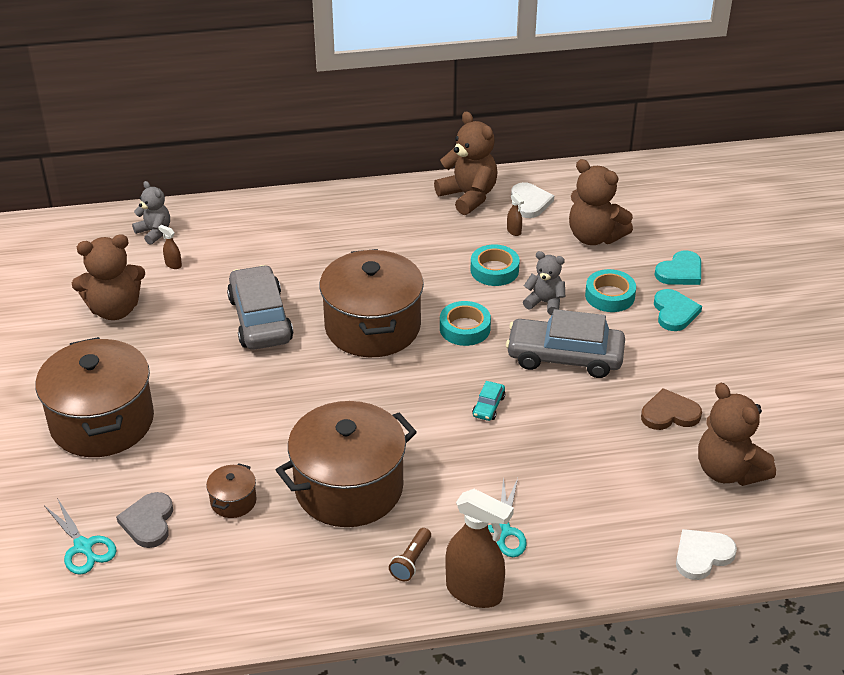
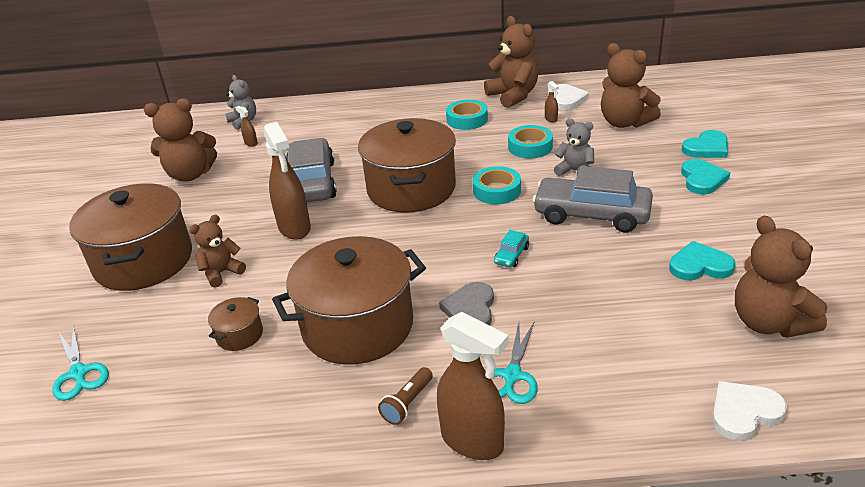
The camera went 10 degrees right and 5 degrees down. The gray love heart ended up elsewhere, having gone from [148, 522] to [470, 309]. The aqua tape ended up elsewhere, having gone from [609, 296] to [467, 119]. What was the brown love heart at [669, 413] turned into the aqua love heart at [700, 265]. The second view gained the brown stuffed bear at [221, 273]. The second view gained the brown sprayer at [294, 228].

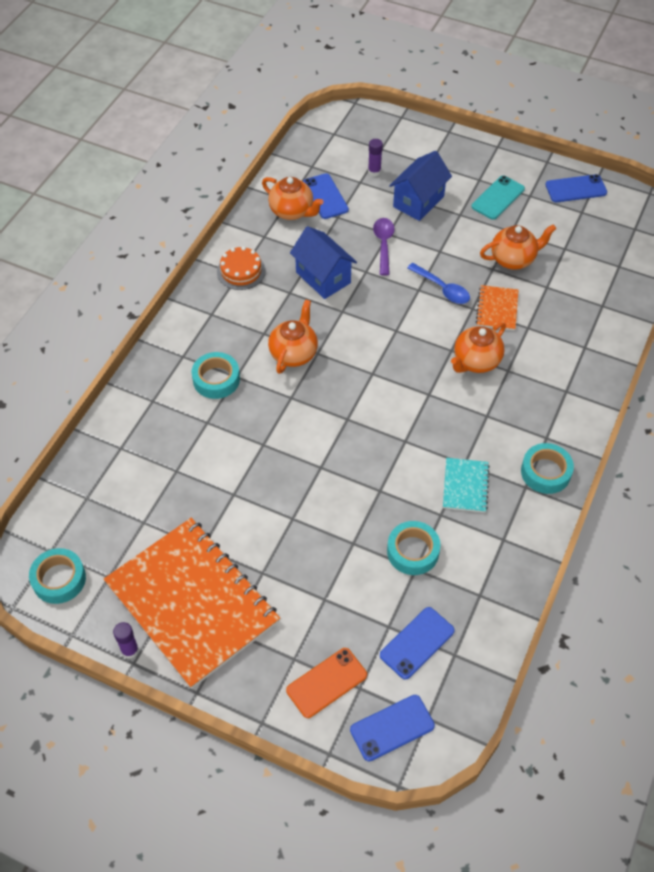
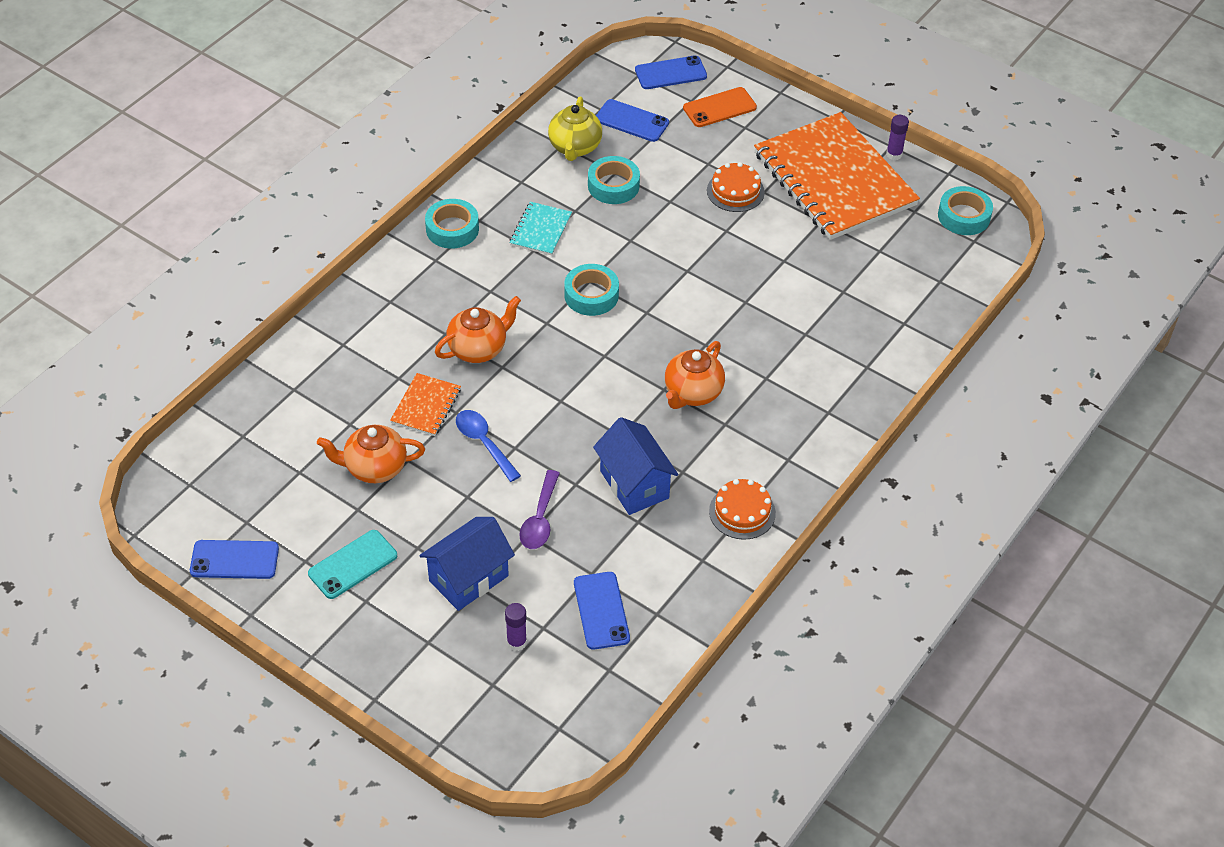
The camera went 170 degrees left and 5 degrees down. The aqua tape ended up elsewhere, having gone from [216, 379] to [591, 295]. The second view lost the bright orange teapot at [292, 211]. The royal blue phone at [417, 643] ended up facing another way, 60 degrees clockwise from before. The second view gained the bright yellow teapot at [575, 147]. The second view gained the bright orange cake at [735, 191].

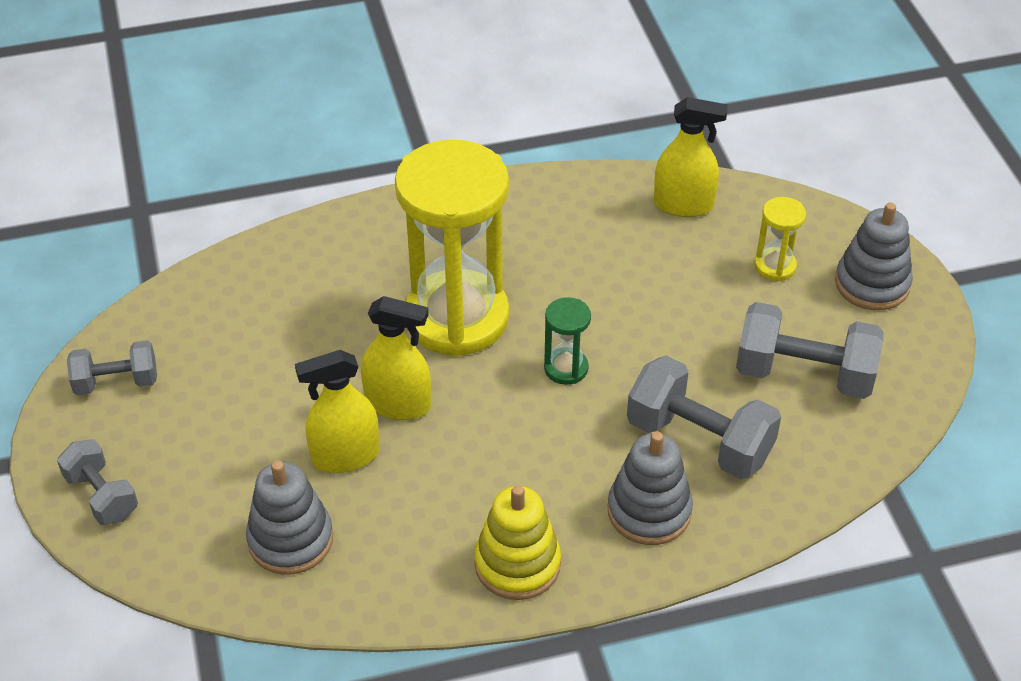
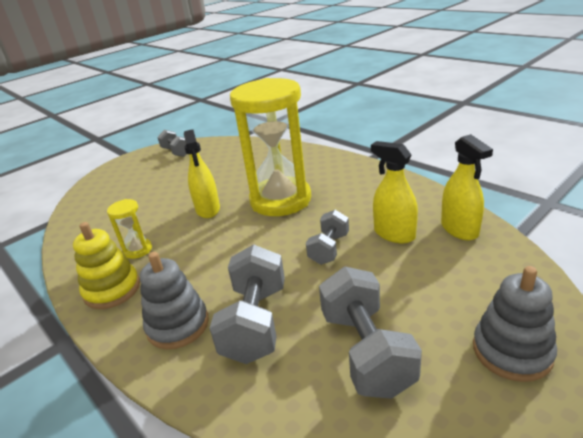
The camera went 65 degrees right and 15 degrees down. The gray dumbbell ended up elsewhere, having gone from [102, 496] to [329, 249]. The second view lost the gray stacking toy at [290, 539]. The bright yellow sprayer ended up elsewhere, having gone from [345, 456] to [394, 234]. The second view lost the leaf-green sand timer at [566, 368]. The bright yellow sand timer ended up elsewhere, having gone from [775, 266] to [138, 250].

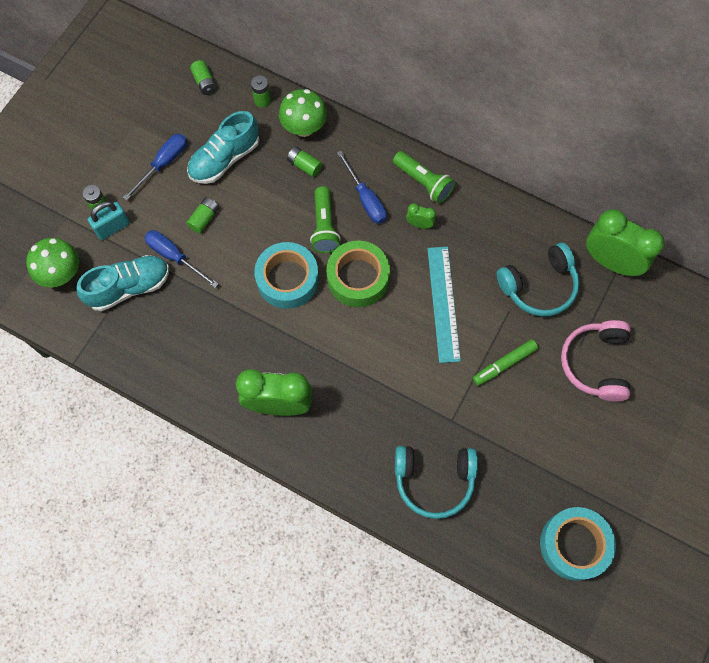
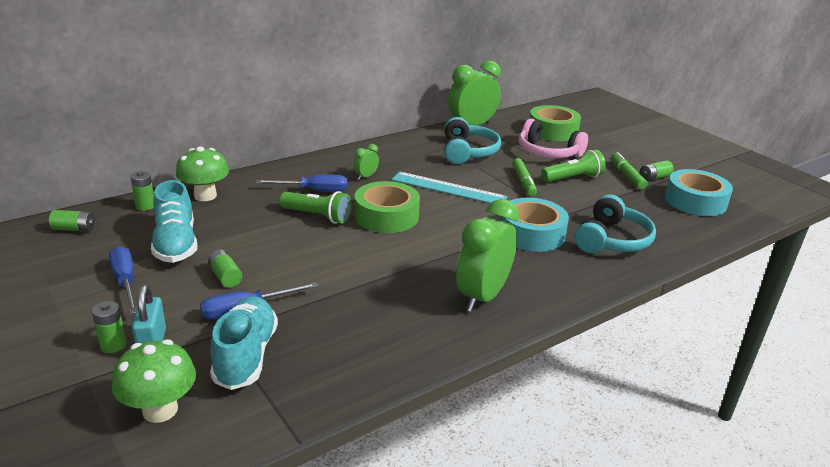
The camera went 65 degrees left and 40 degrees down. The aqua tape ended up elsewhere, having gone from [287, 279] to [531, 234]. The leaf-green battery ended up elsewhere, having gone from [304, 165] to [654, 178]. The leaf-green flashlight ended up elsewhere, having gone from [423, 182] to [573, 178]. The second view gained the leaf-green tape at [553, 131]. The second view gained the leaf-green felt pen at [626, 175].

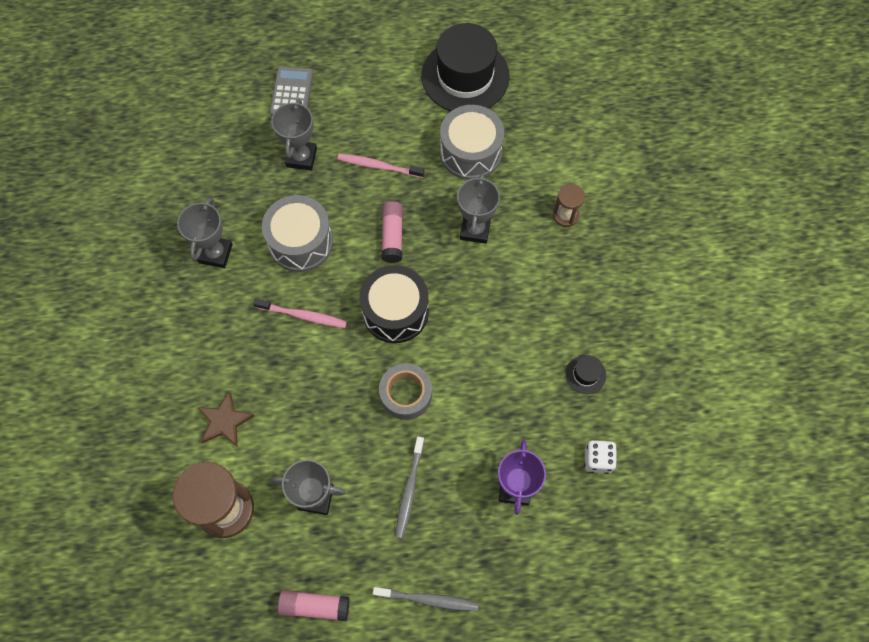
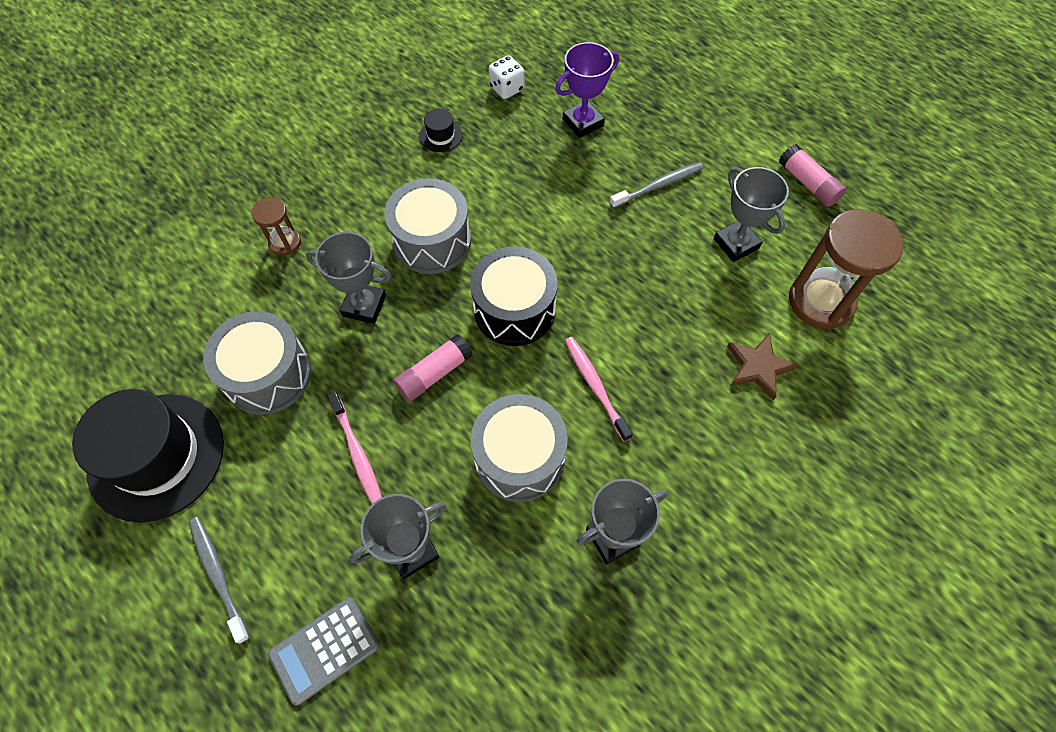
The camera went 130 degrees left and 5 degrees down. The gray toothbrush ended up elsewhere, having gone from [428, 599] to [218, 575]. The second view lost the gray tape at [406, 394]. The gray award cup at [475, 229] ended up facing another way, 45 degrees clockwise from before. The second view gained the gray snare drum at [432, 241].

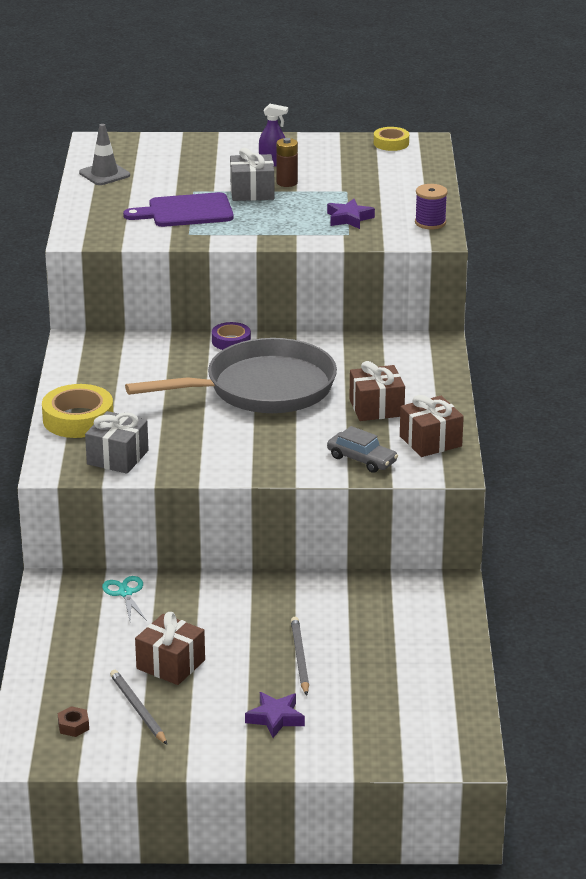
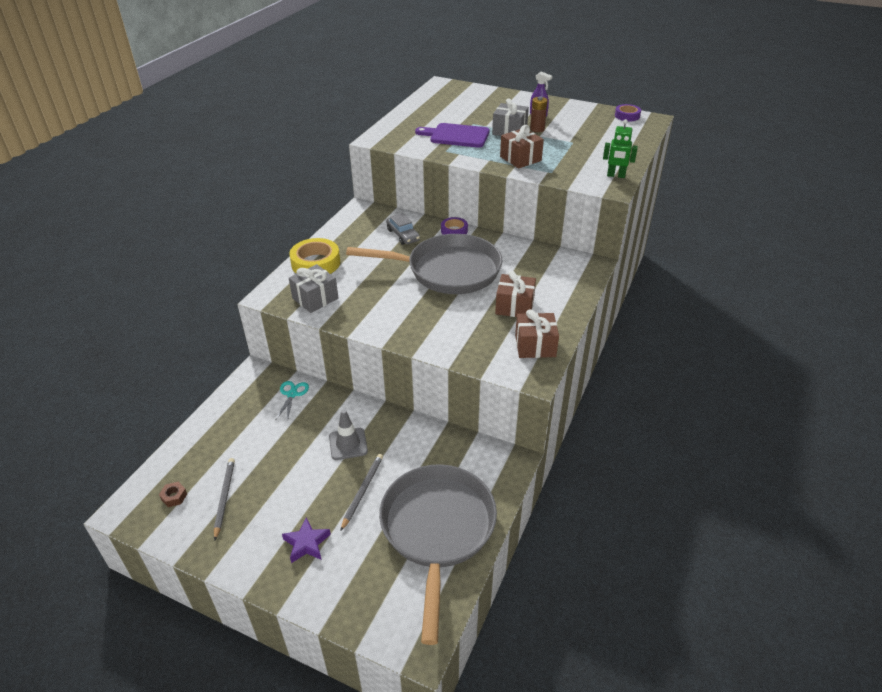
The camera went 25 degrees right and 10 degrees up. The gray traffic cone ended up elsewhere, having gone from [104, 174] to [348, 444]. The brown gift ended up elsewhere, having gone from [170, 664] to [520, 159]. The second view lost the purple five-pointed star at [349, 218]. The gray car ended up elsewhere, having gone from [362, 459] to [403, 235]. What was the bright yellow tape at [391, 143] turned into the purple tape at [627, 116]. Where the purple reel of thread stood at [430, 223], the leaf-green robot figure came to stand at [616, 175]. The second view gained the gray pan at [437, 530].

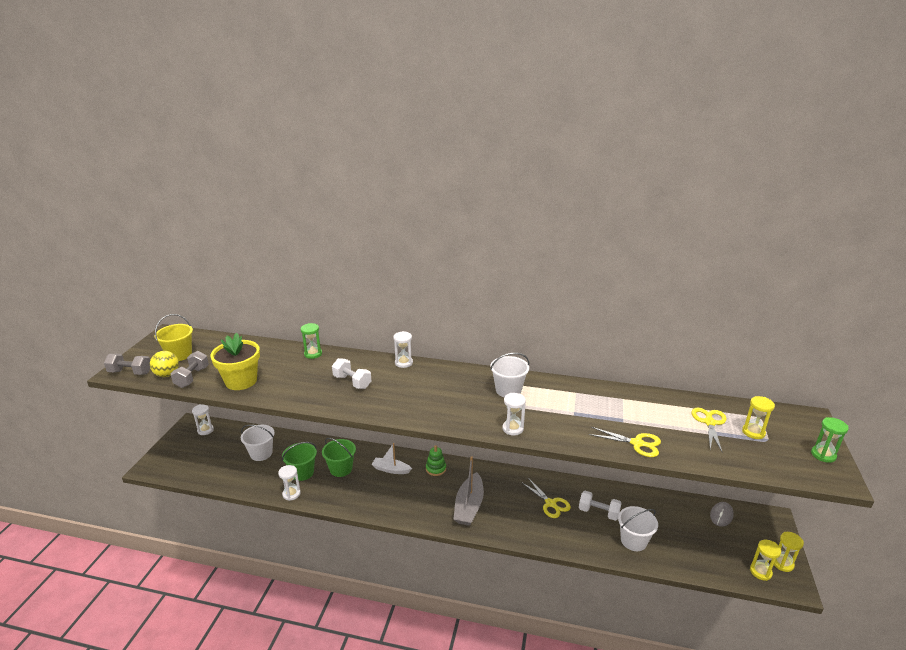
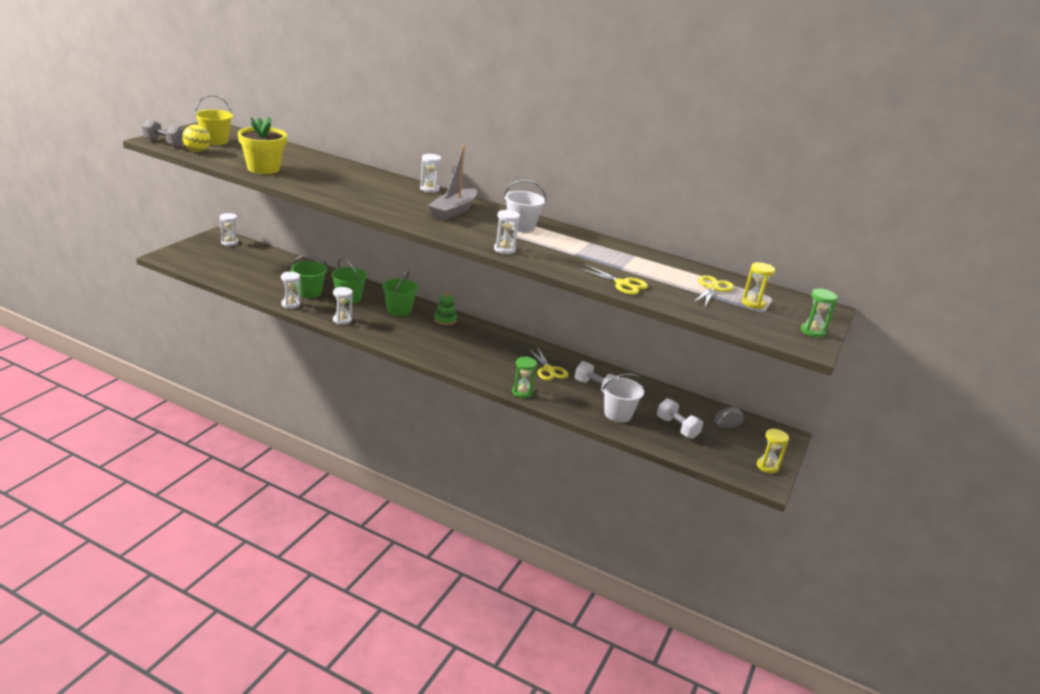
The camera went 10 degrees right and 0 degrees up. The second view lost the gray dumbbell at [192, 377]. The second view lost the pure white sand bucket at [261, 453]. The leaf-green sand timer ended up elsewhere, having gone from [313, 354] to [522, 392]. The pure white dumbbell ended up elsewhere, having gone from [352, 382] to [677, 428]. Where the pure white sailboat stood at [391, 469], the leaf-green sand bucket came to stand at [399, 310]. The gray sailboat ended up elsewhere, having gone from [469, 506] to [453, 211]. The second view lost the bright yellow sand timer at [760, 572]. The second view gained the pure white sand timer at [342, 320].

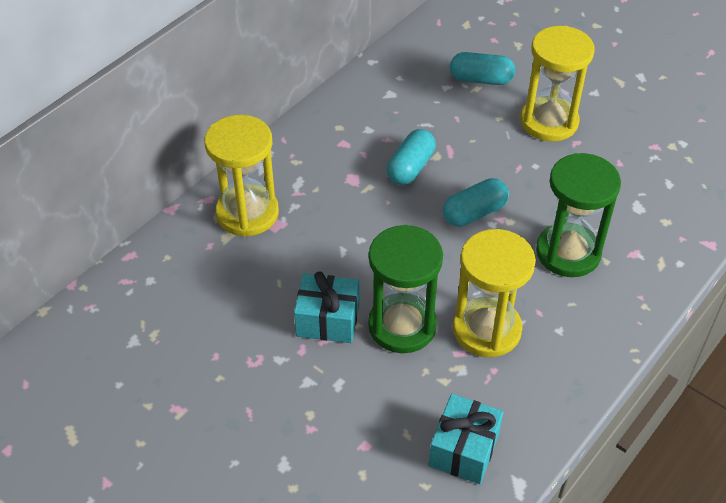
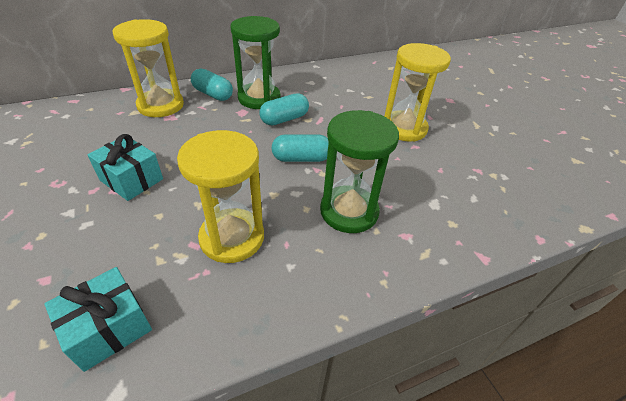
The camera went 25 degrees right and 5 degrees down. The leaf-green sand timer ended up elsewhere, having gone from [402, 326] to [259, 98]. The aqua pill ended up elsewhere, having gone from [481, 79] to [213, 94].

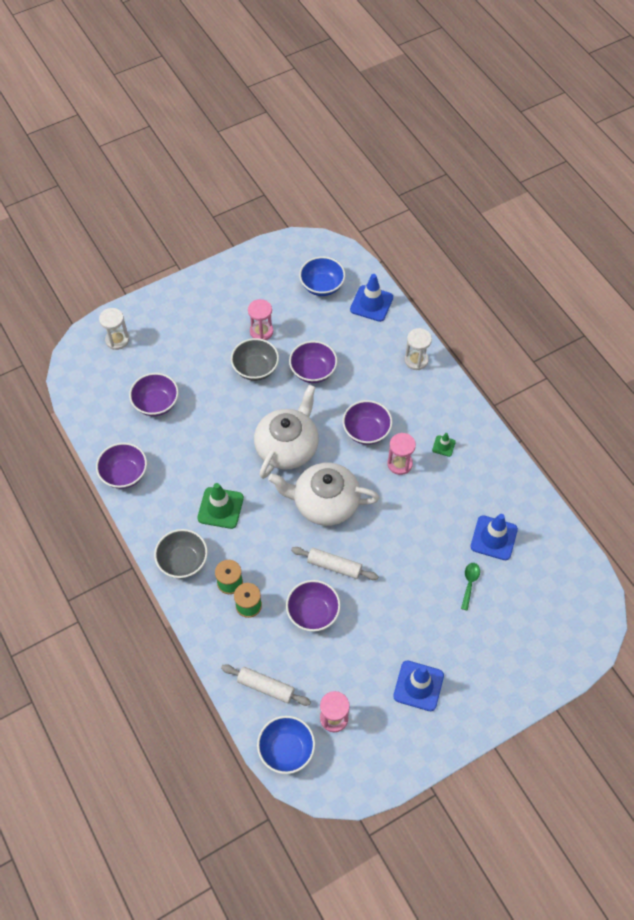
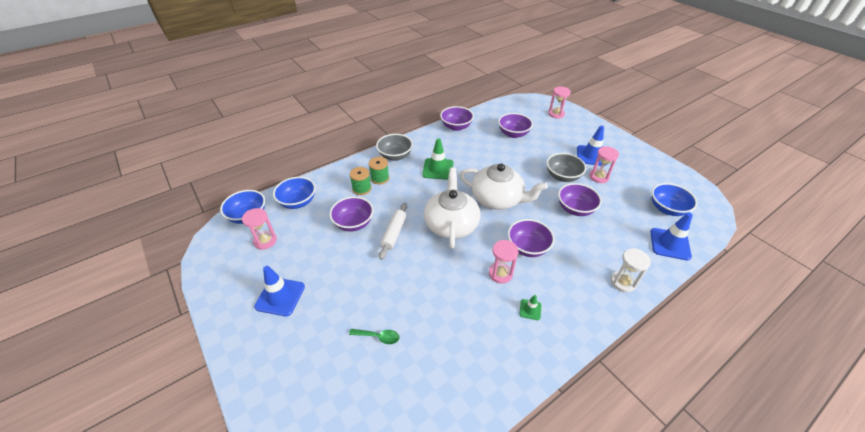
The camera went 85 degrees right and 15 degrees down. What was the pure white sand timer at [117, 340] turned into the rose-pink sand timer at [556, 114]. Where the pure white dough roller stood at [266, 687], the royal blue serving bowl came to stand at [298, 202]. The royal blue traffic cone ended up elsewhere, having gone from [494, 538] to [591, 156].

